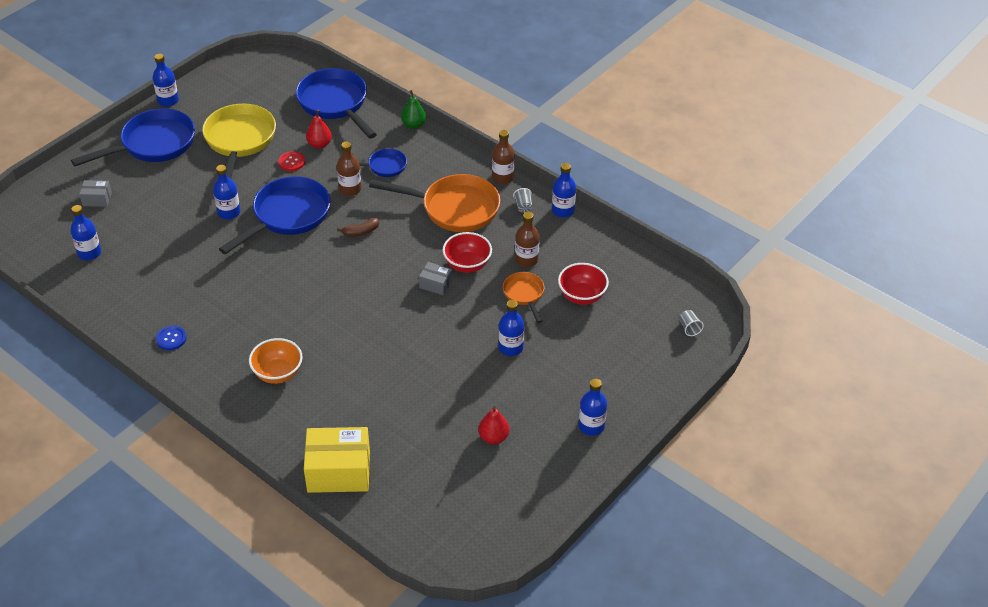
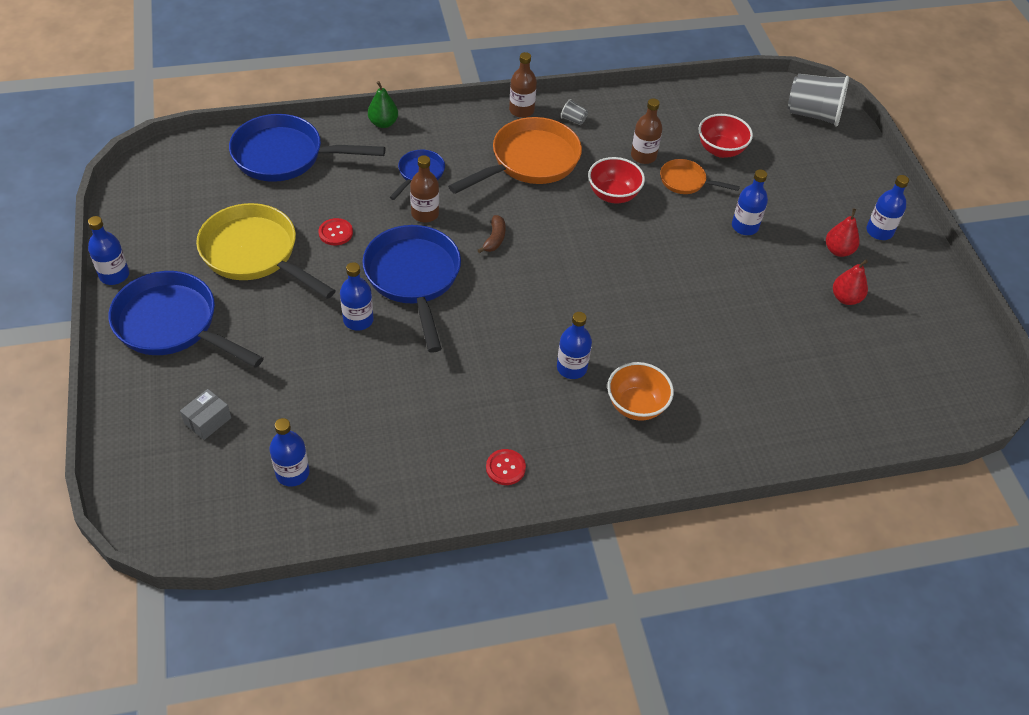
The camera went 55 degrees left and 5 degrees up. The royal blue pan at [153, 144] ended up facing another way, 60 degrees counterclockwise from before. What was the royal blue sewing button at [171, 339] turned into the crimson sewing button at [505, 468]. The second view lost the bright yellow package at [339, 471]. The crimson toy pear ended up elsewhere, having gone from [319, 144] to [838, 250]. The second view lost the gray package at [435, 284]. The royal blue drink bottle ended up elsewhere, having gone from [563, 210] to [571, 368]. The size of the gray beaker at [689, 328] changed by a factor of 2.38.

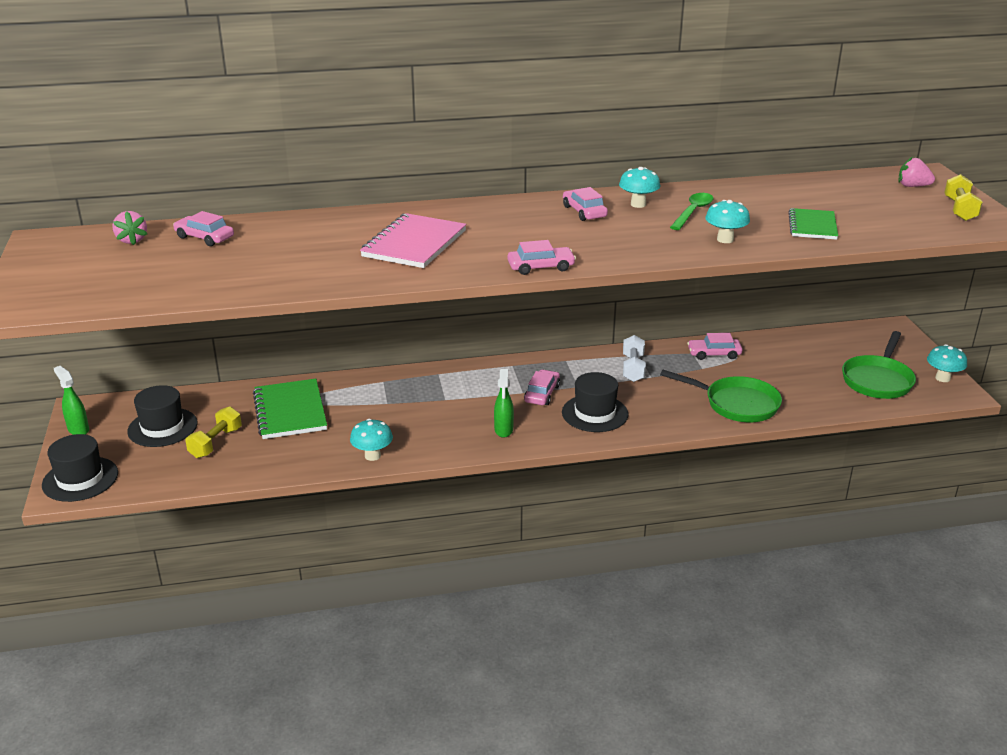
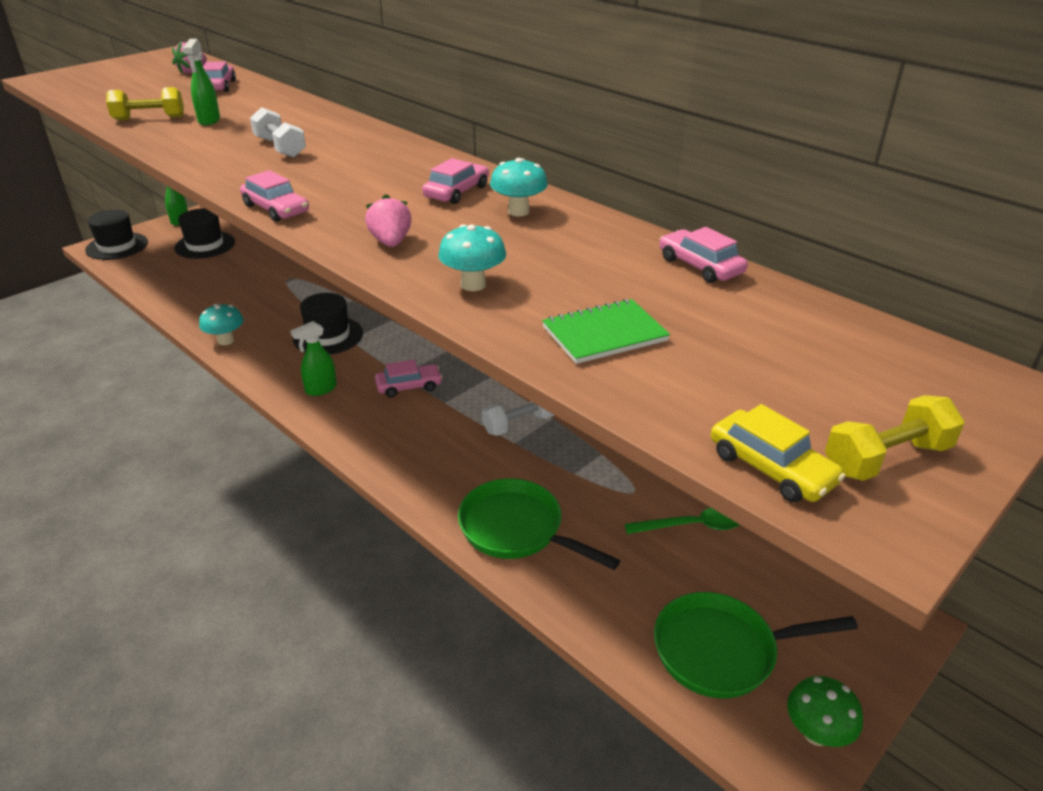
The camera went 55 degrees right and 5 degrees up. The bright yellow dumbbell ended up elsewhere, having gone from [216, 443] to [149, 118]. The second view lost the leaf-green notepad at [290, 411]. Where the rose-pink notepad stood at [414, 244], the pure white dumbbell came to stand at [280, 147]. The ebony top hat ended up elsewhere, having gone from [595, 413] to [328, 336]. The leaf-green pan at [736, 404] ended up facing another way, 135 degrees clockwise from before. The leaf-green spoon ended up elsewhere, having gone from [693, 212] to [692, 526]. The rose-pink car ended up elsewhere, having gone from [714, 354] to [700, 266]. The rose-pink berry ended up elsewhere, having gone from [912, 186] to [391, 242]. What was the aqua mushroom at [942, 378] turned into the leaf-green mushroom at [816, 733]. The second view gained the leaf-green sprayer at [209, 120]. The second view gained the bright yellow car at [771, 468].

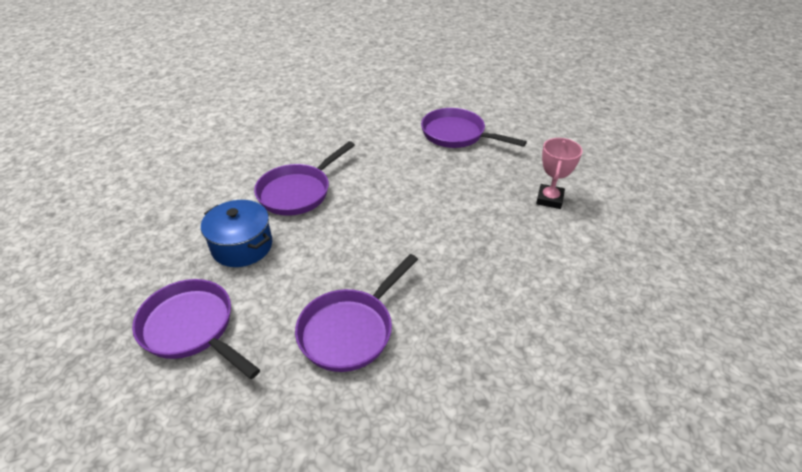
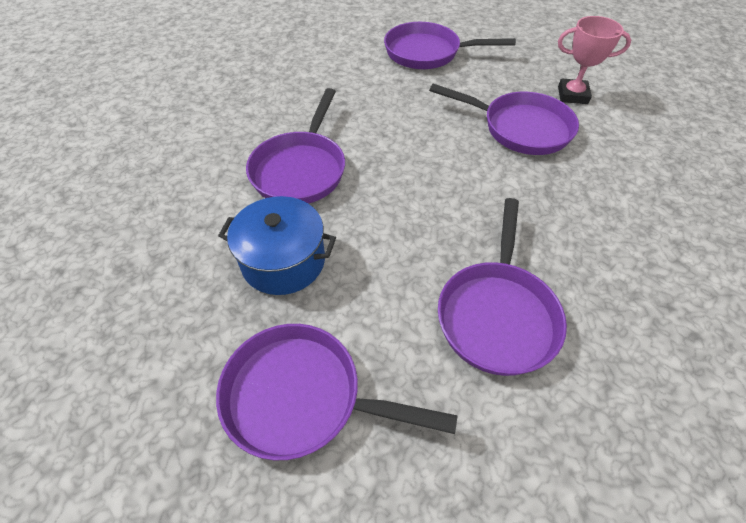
The camera went 25 degrees left and 10 degrees up. The rose-pink award cup at [549, 199] ended up facing another way, 75 degrees counterclockwise from before. The second view gained the purple pan at [520, 128].

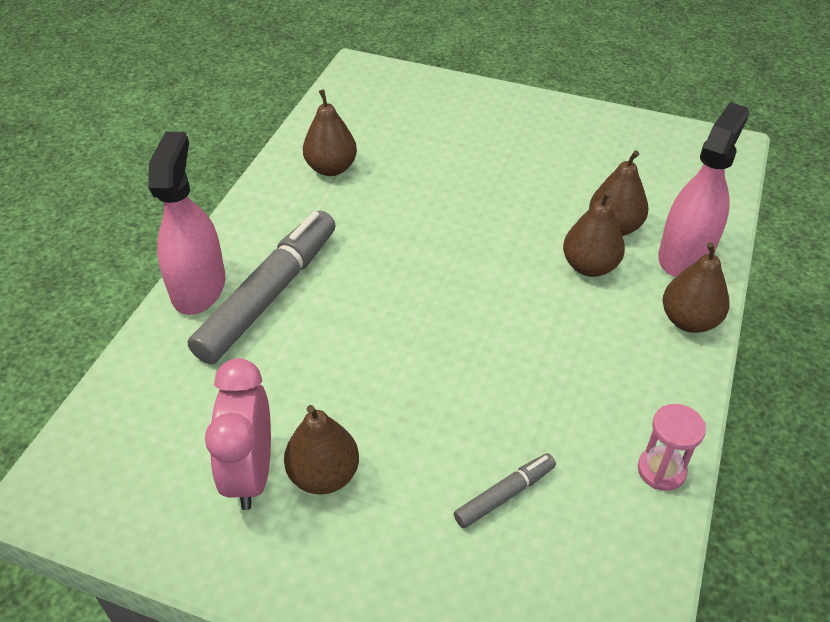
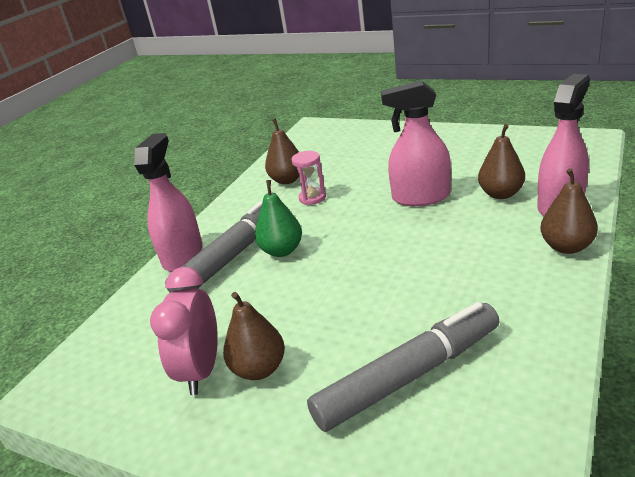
The camera went 10 degrees right and 15 degrees down. The size of the gray felt pen at [505, 495] changed by a factor of 2.11. The second view lost the brown toy pear at [589, 266]. The rose-pink sand timer ended up elsewhere, having gone from [661, 470] to [312, 198]. The second view gained the leaf-green toy pear at [282, 250]. The second view gained the rose-pink sprayer at [421, 197].

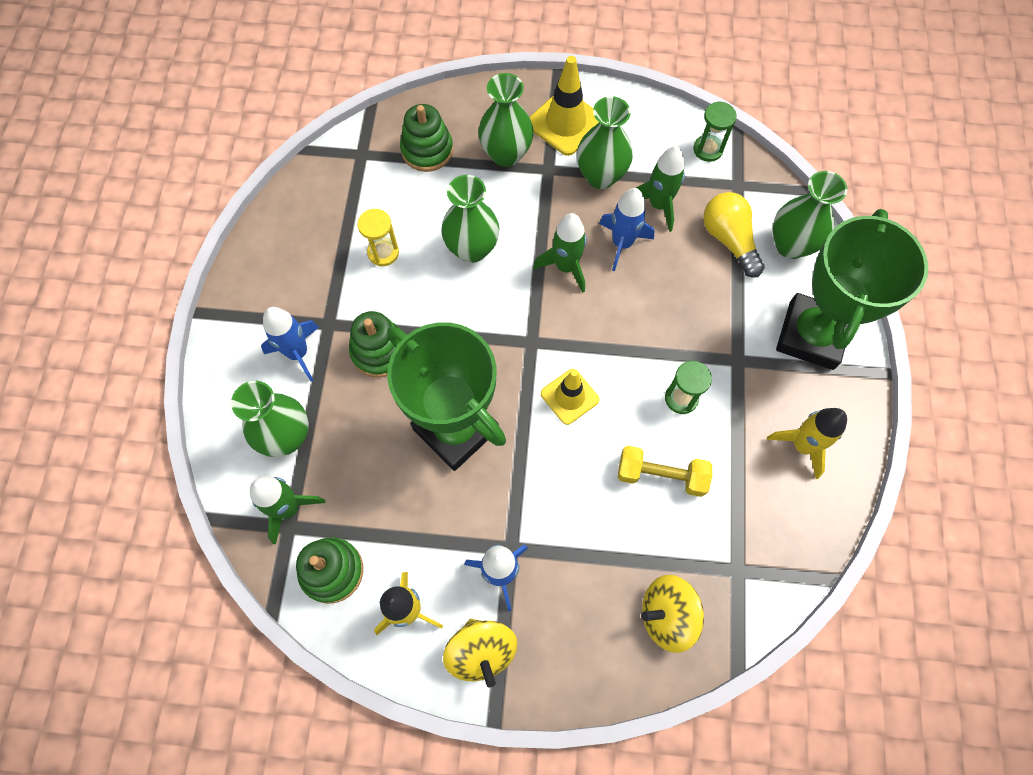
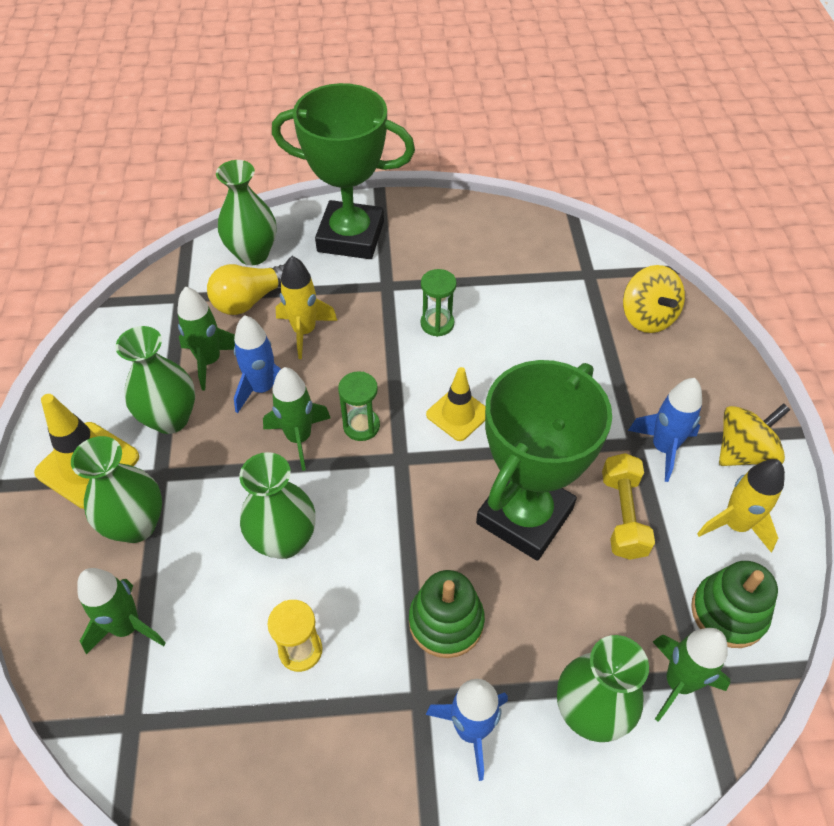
The camera went 100 degrees left and 15 degrees down. Where the leaf-green stacking toy stood at [427, 150], the leaf-green rocket came to stand at [127, 627]. The bright yellow dumbbell ended up elsewhere, having gone from [661, 475] to [623, 515]. The leaf-green sand timer ended up elsewhere, having gone from [708, 149] to [361, 426]. The bright yellow rocket ended up elsewhere, having gone from [802, 445] to [304, 331].

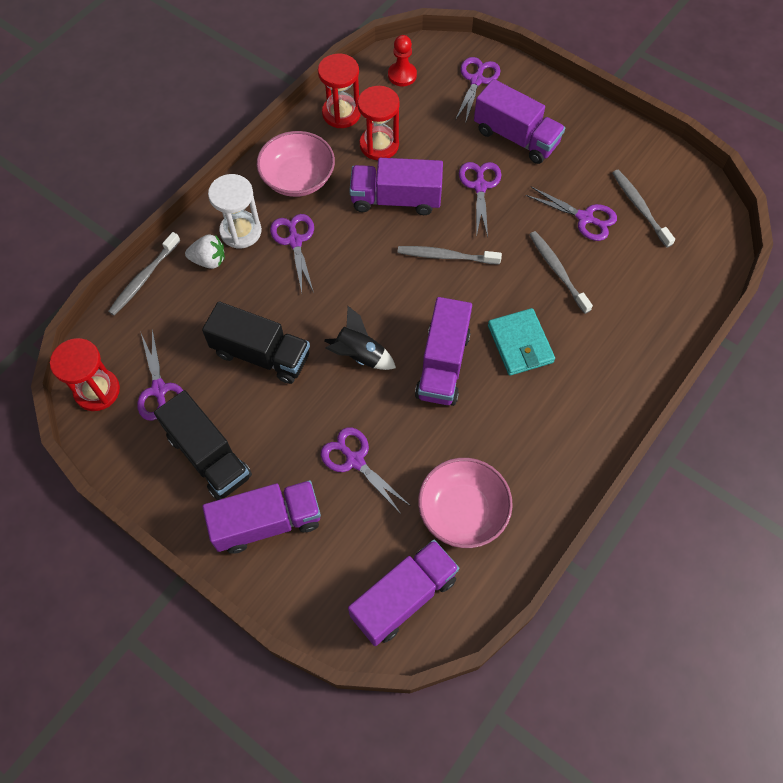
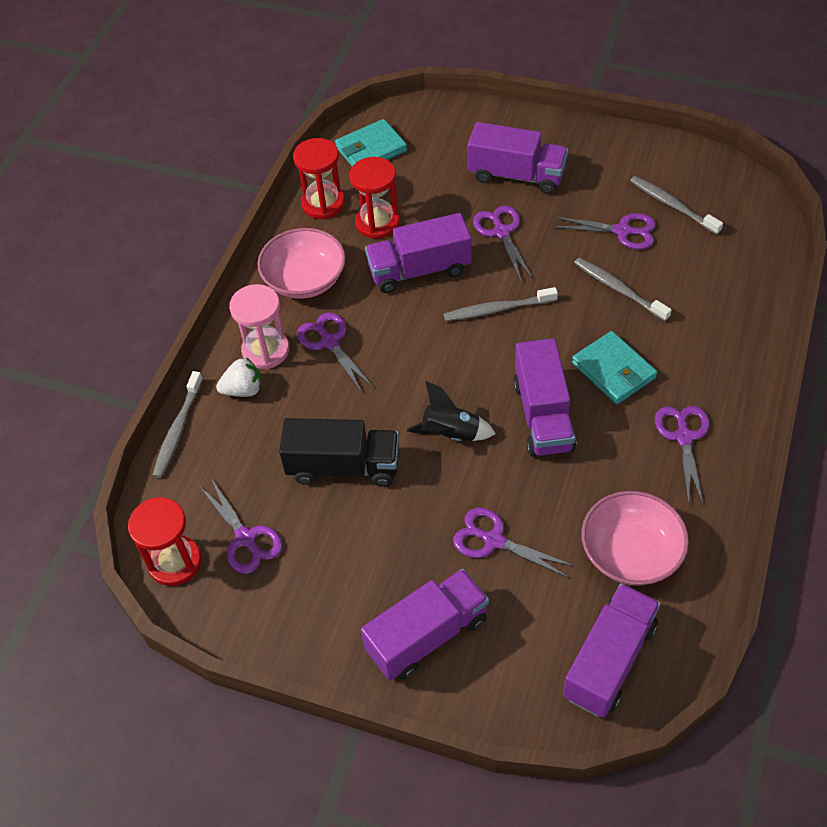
The camera went 15 degrees left and 10 degrees down. The second view lost the ebony toy truck at [209, 456]. What was the pure white sand timer at [241, 231] turned into the rose-pink sand timer at [265, 350]. Where the crimson pawn stood at [402, 75], the aqua wallet came to stand at [371, 149]. The purple pair of scissors ended up elsewhere, having gone from [476, 80] to [683, 437].

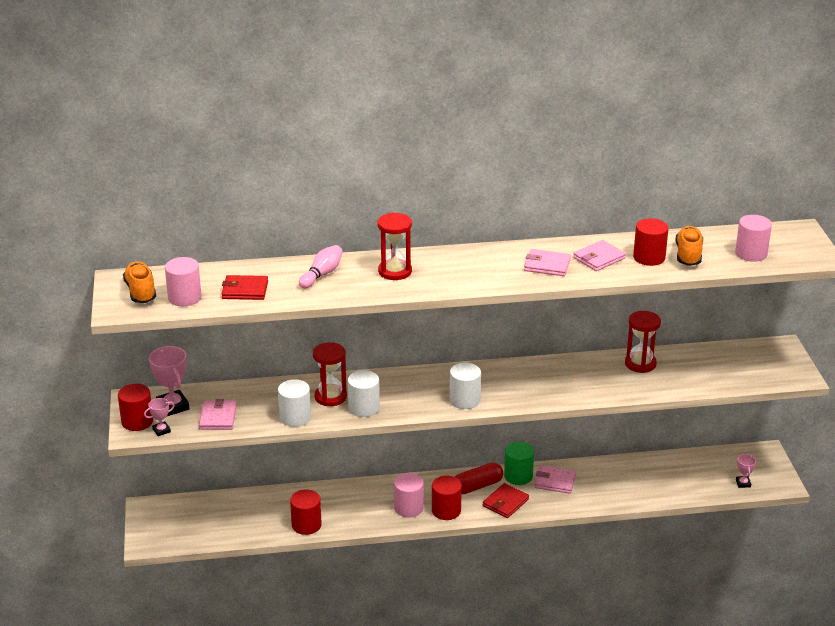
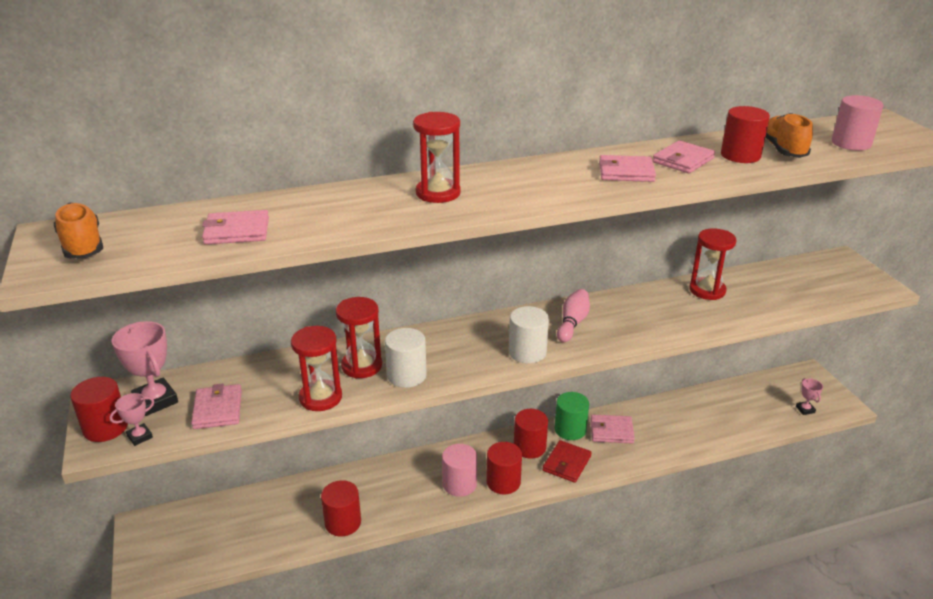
The camera went 10 degrees left and 0 degrees up. The second view lost the rose-pink solid cylinder at [184, 297]. What was the crimson wallet at [245, 290] turned into the rose-pink wallet at [237, 231]. Where the pure white solid cylinder stood at [295, 417], the crimson sand timer came to stand at [320, 397]. The rose-pink bowling pin ended up elsewhere, having gone from [322, 274] to [572, 323]. Where the crimson pill stood at [477, 486], the crimson solid cylinder came to stand at [529, 447].

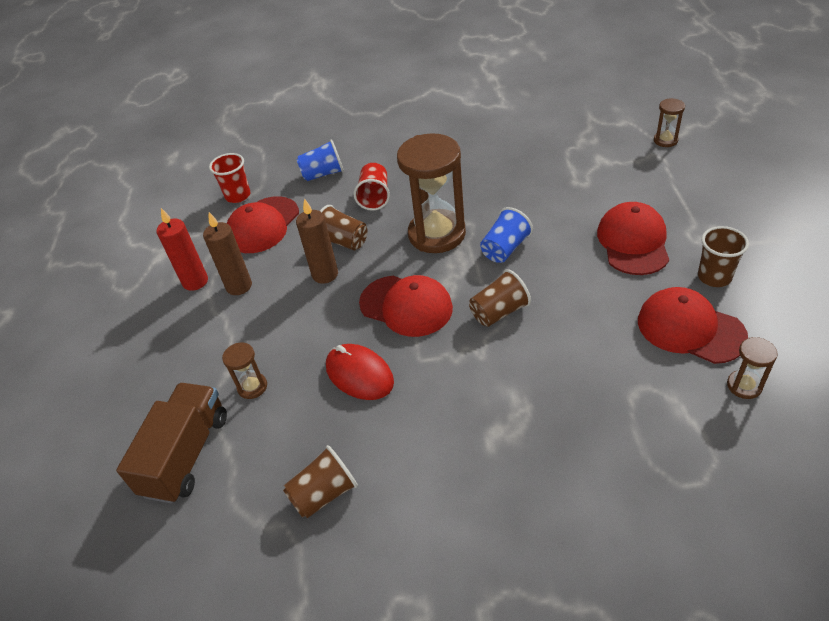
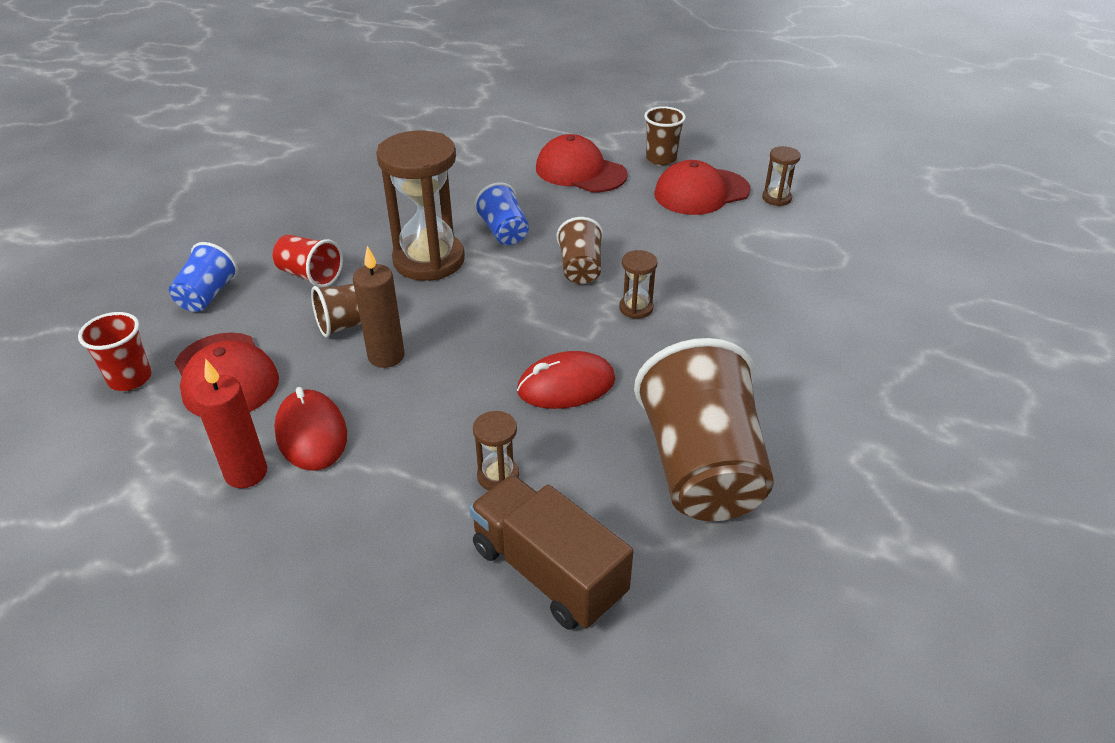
The camera went 65 degrees left and 5 degrees down. Where the brown candle stood at [239, 286], the crimson mouse came to stand at [311, 434]. The size of the brown beaker at [324, 494] changed by a factor of 2.00. The second view lost the crimson cap at [406, 306]. The brown sand timer ended up elsewhere, having gone from [665, 140] to [636, 308].

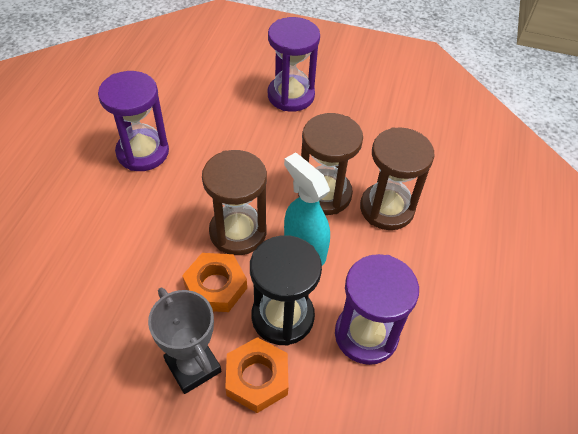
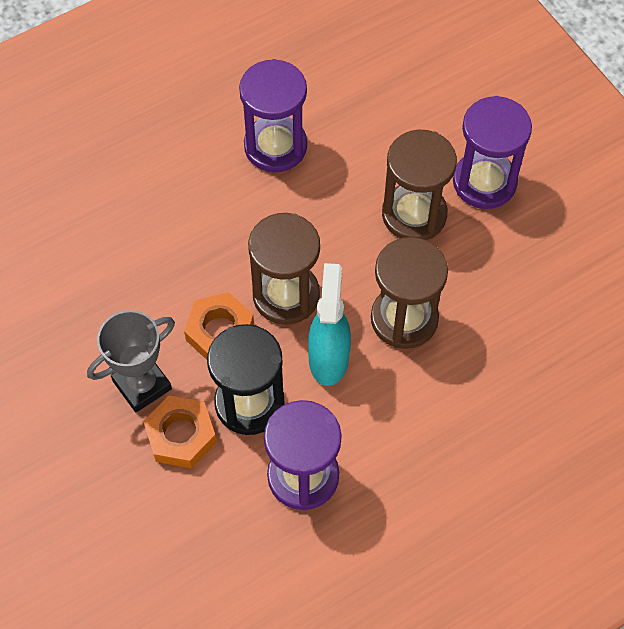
The camera went 45 degrees right and 10 degrees up. The gray award cup at [193, 366] ended up facing another way, 45 degrees clockwise from before. The brown sand timer ended up elsewhere, having gone from [387, 208] to [414, 214].

